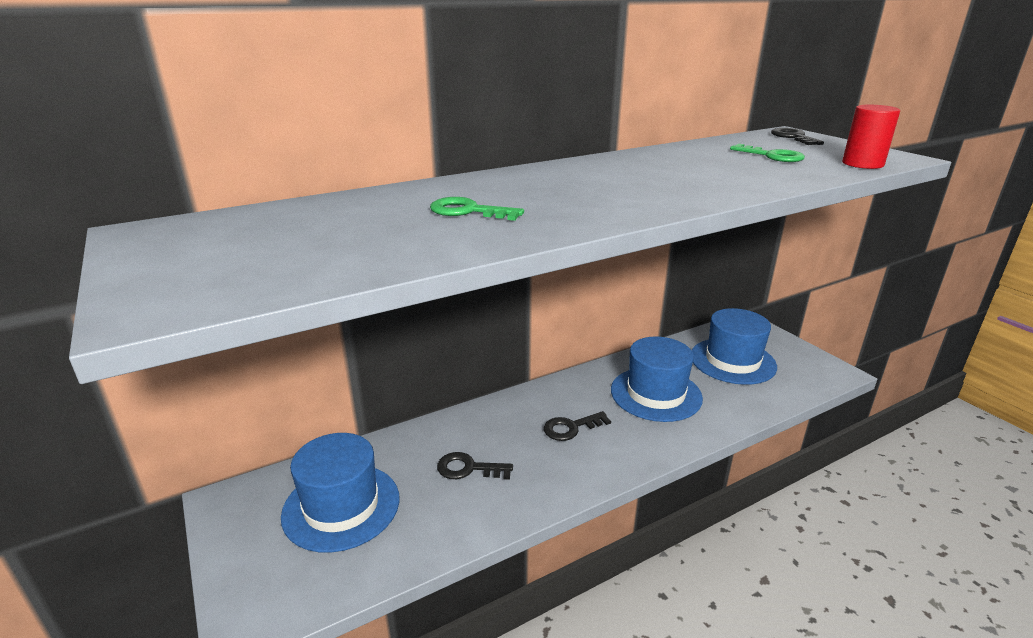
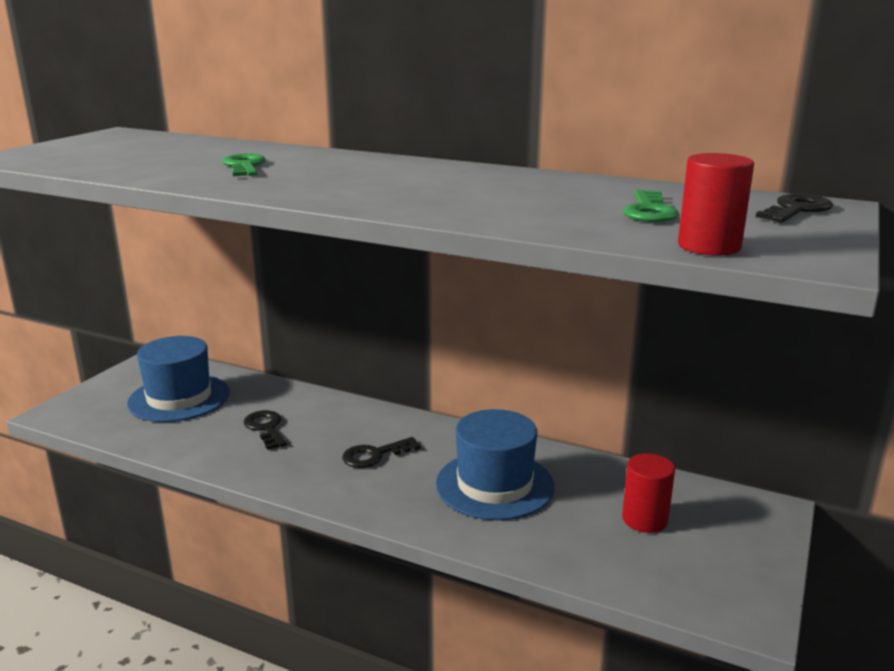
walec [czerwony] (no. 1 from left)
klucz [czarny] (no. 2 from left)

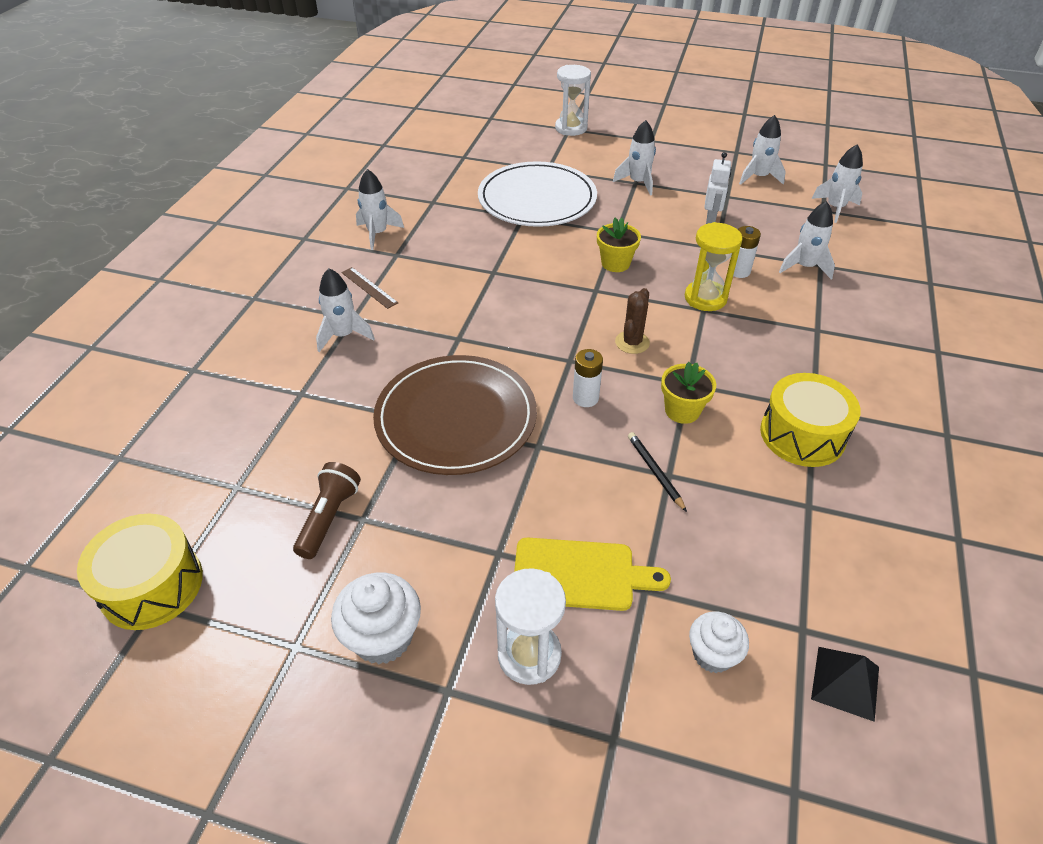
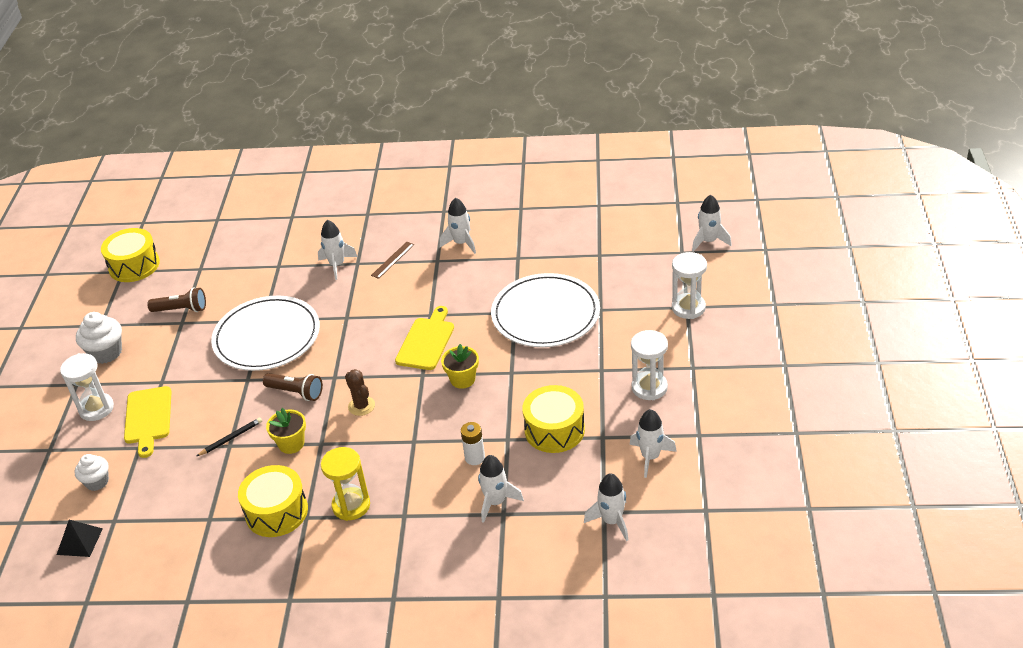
rakieta [biały] (no. 6 from left)
bęben [żółty] (no. 3 from left)
klepsydra [żółty]
kaktus [brązowy]
latarka [brązowy] (no. 2 from left)
talerz [biały] (no. 1 from left)
deska do krojenia [żółty] (no. 2 from left)
klepsydra [biały] (no. 2 from left)

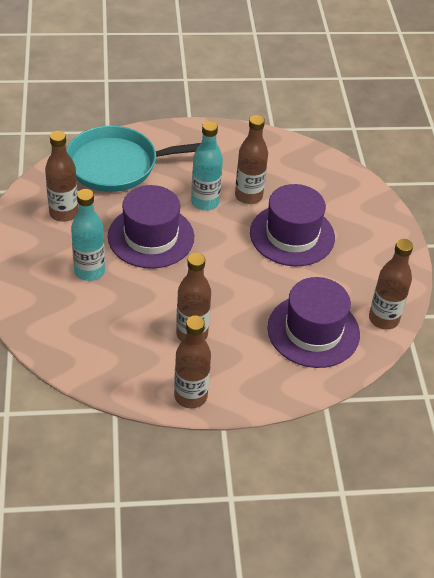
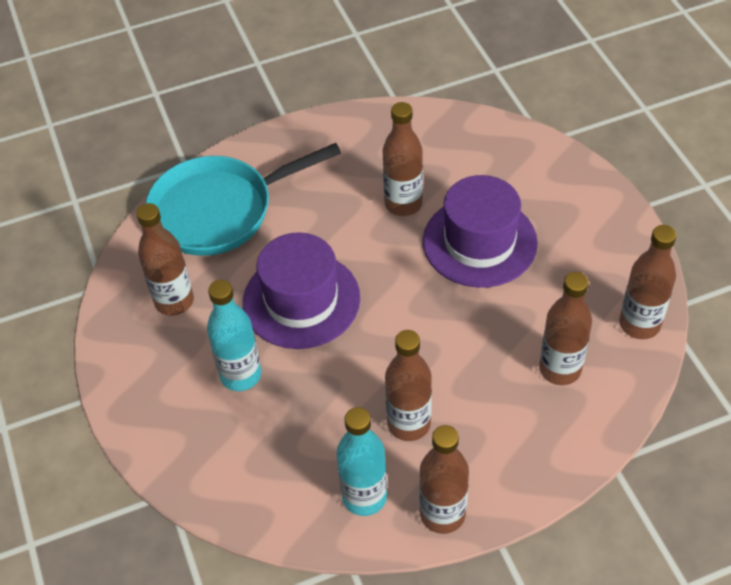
butelka [turkusowy] (no. 2 from left)
butelka [brązowy] (no. 5 from left)

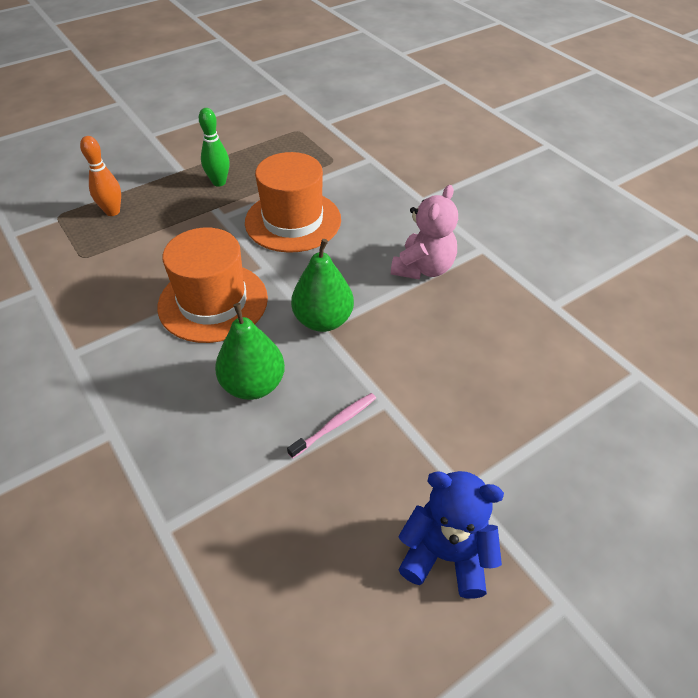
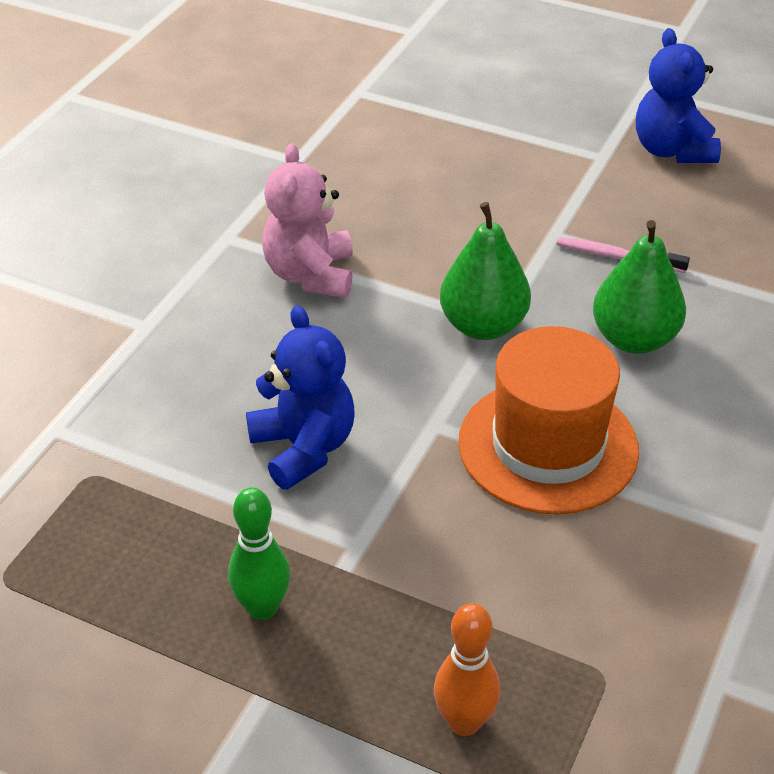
miś [niebieski] (no. 1 from left)
miś [różowy]

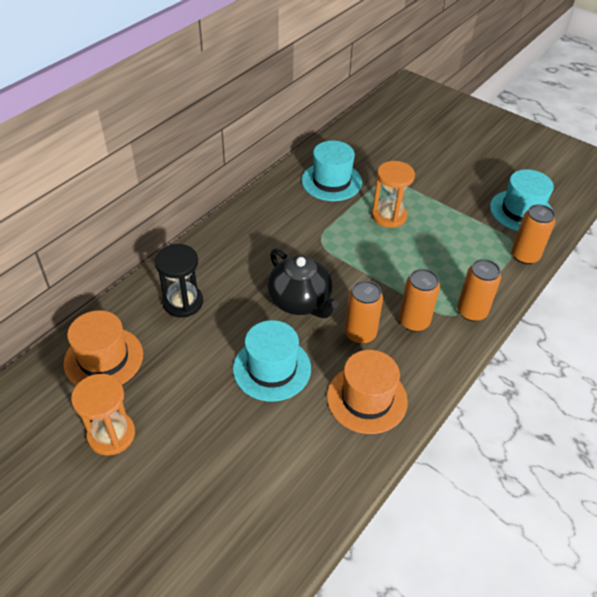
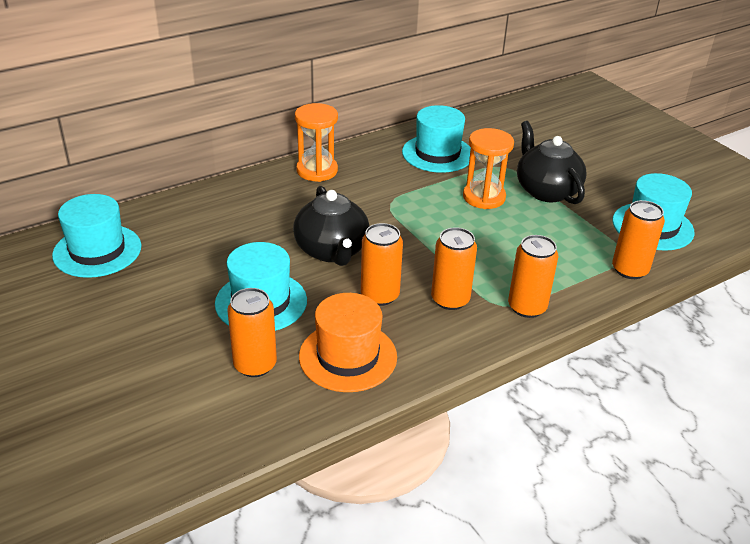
klepsydra [czarny]
kapelusz [turkusowy] (no. 1 from left)
klepsydra [pomarańczowy] (no. 1 from left)
imbryk [czarny] (no. 2 from left)
puszka [pomarańczowy] (no. 1 from left)

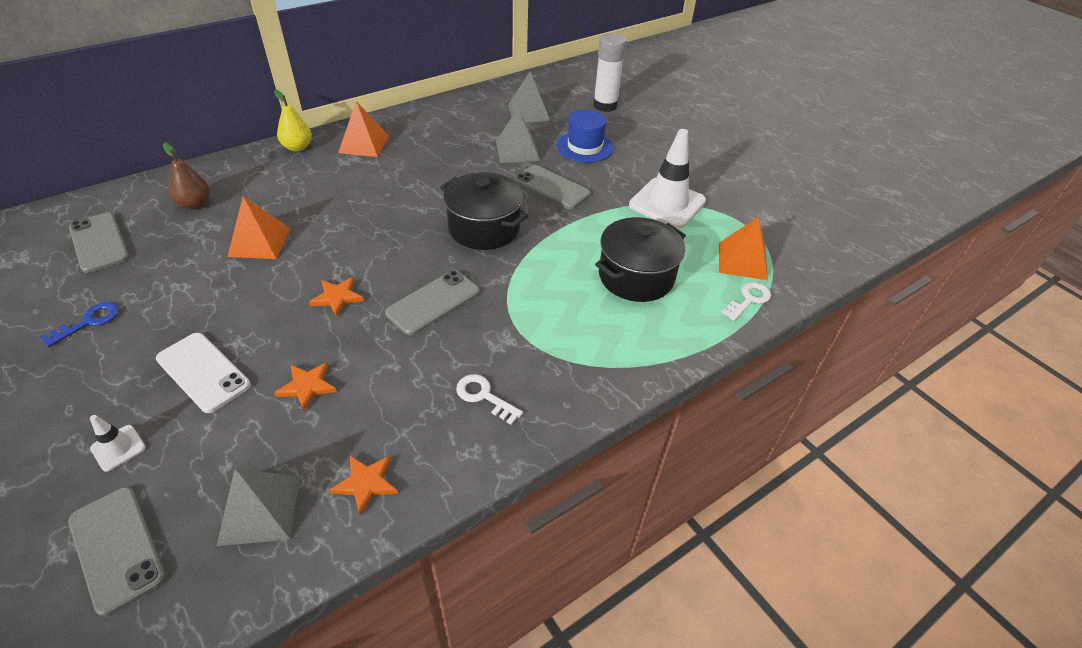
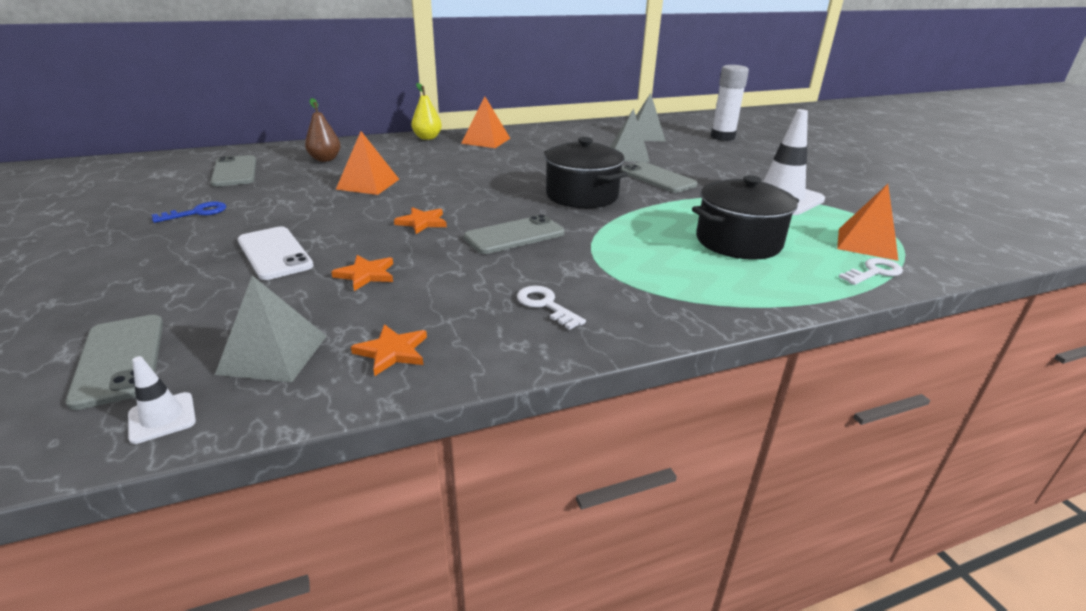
kapelusz [niebieski]
pachołek [biały] (no. 1 from left)

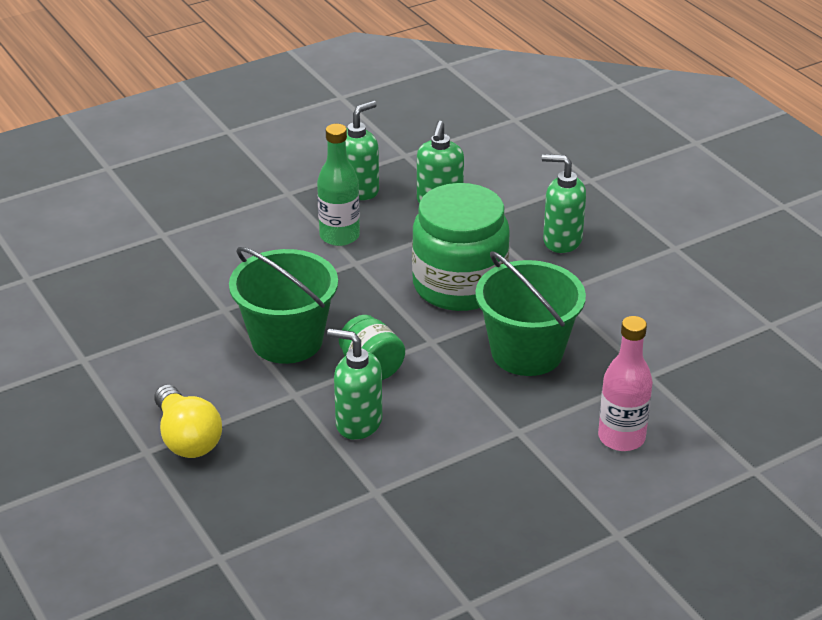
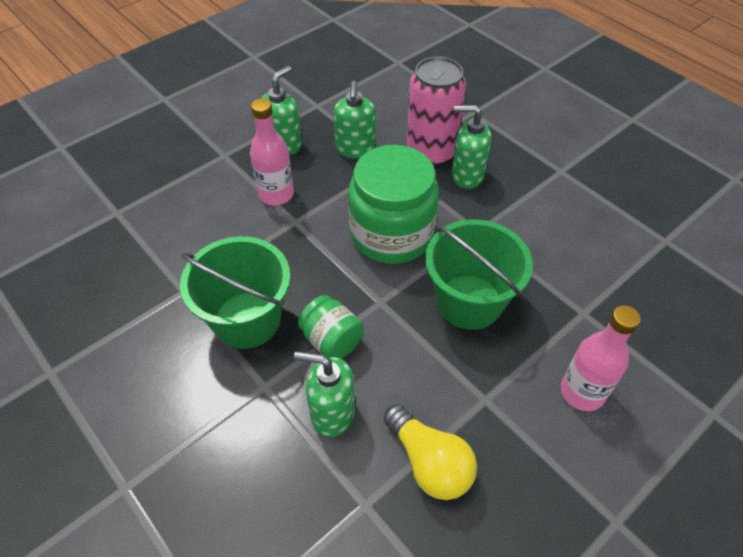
butelka [różowy] (no. 1 from left)
żarówka [żółty]
puszka [różowy]

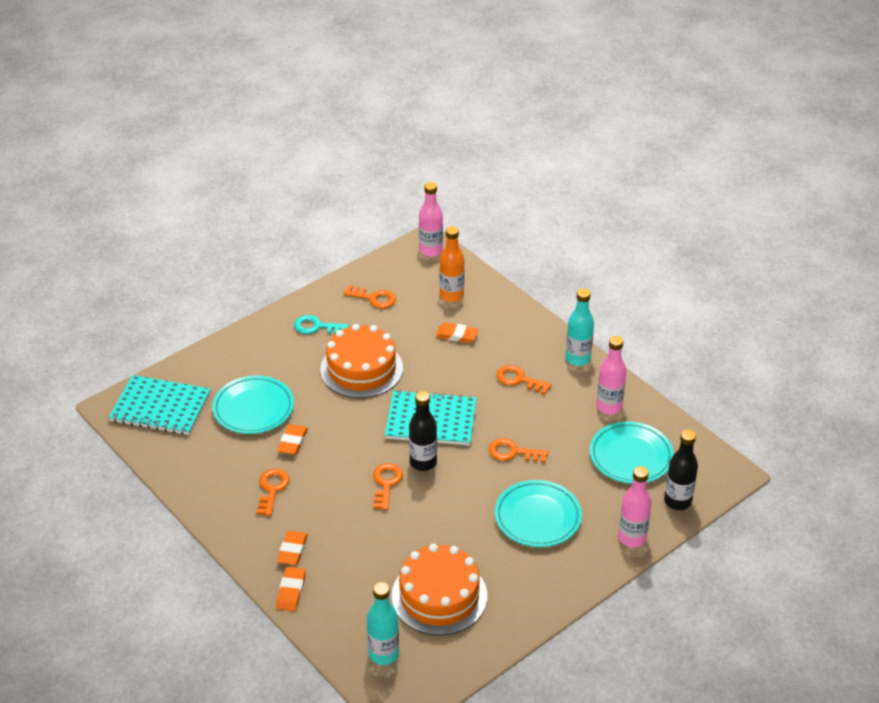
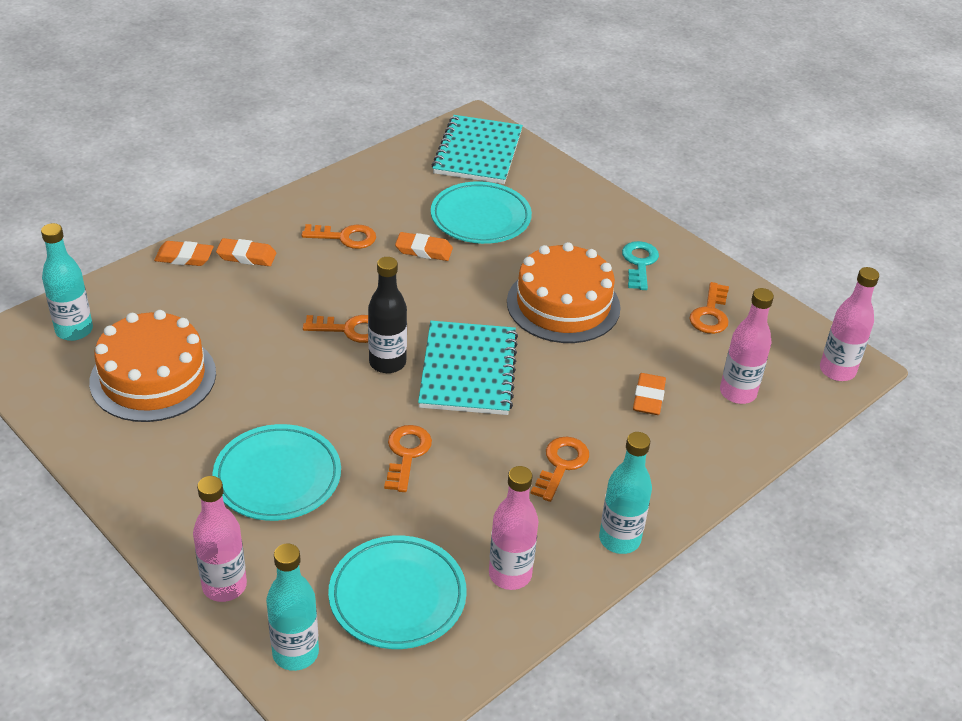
butelka [różowy] (no. 3 from left)
butelka [turkusowy] (no. 2 from left)

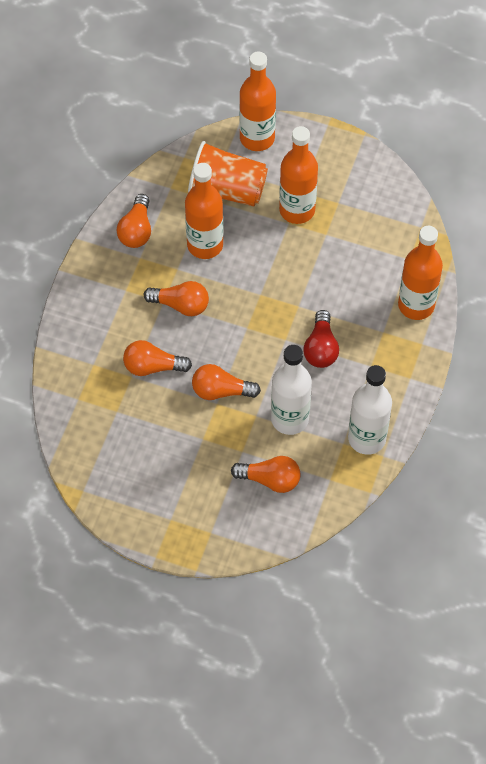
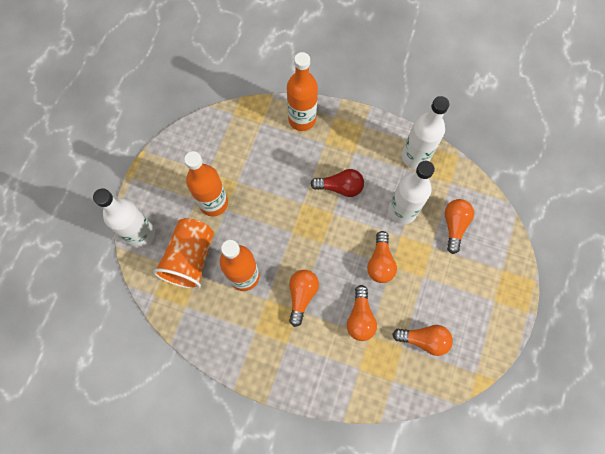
butelka [biały] (no. 1 from left)
żarówka [pomarańczowy] (no. 4 from left)

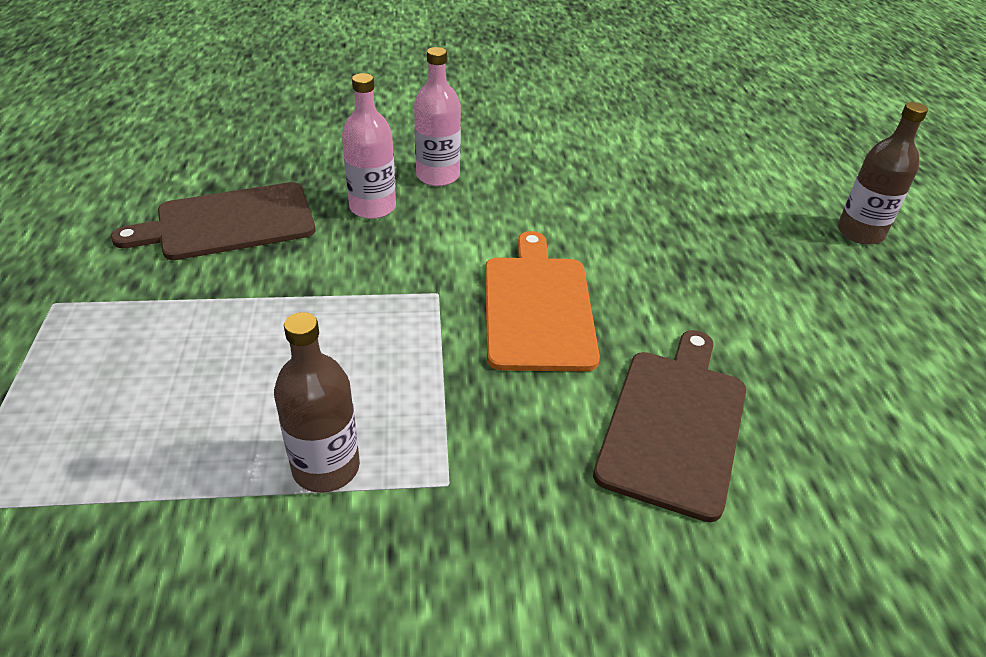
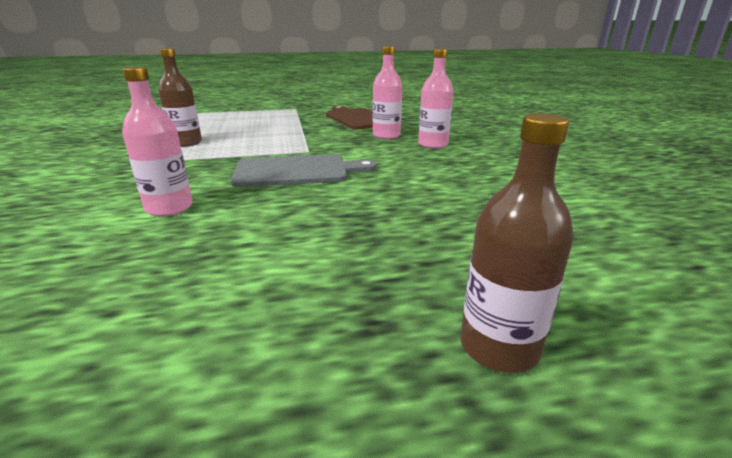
deska do krojenia [szary]
butelka [różowy] (no. 1 from left)

